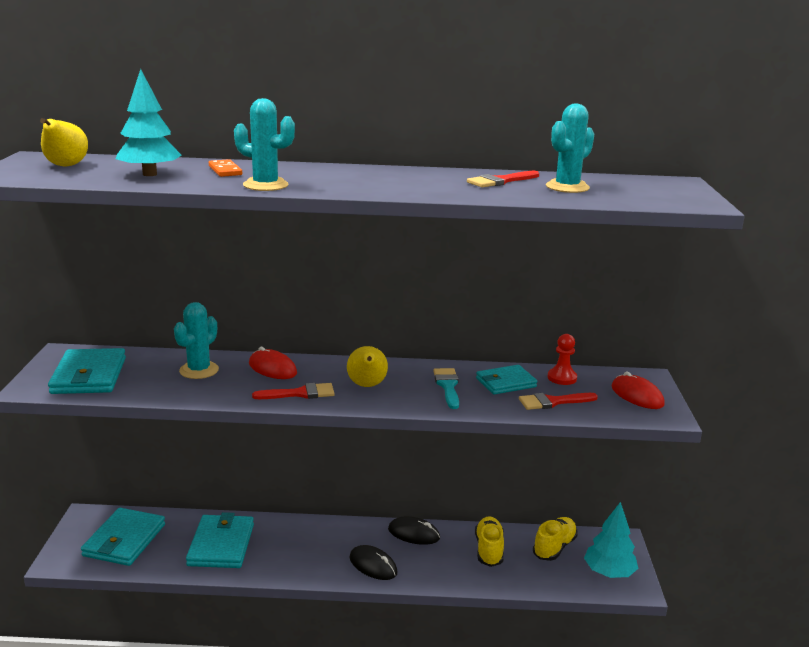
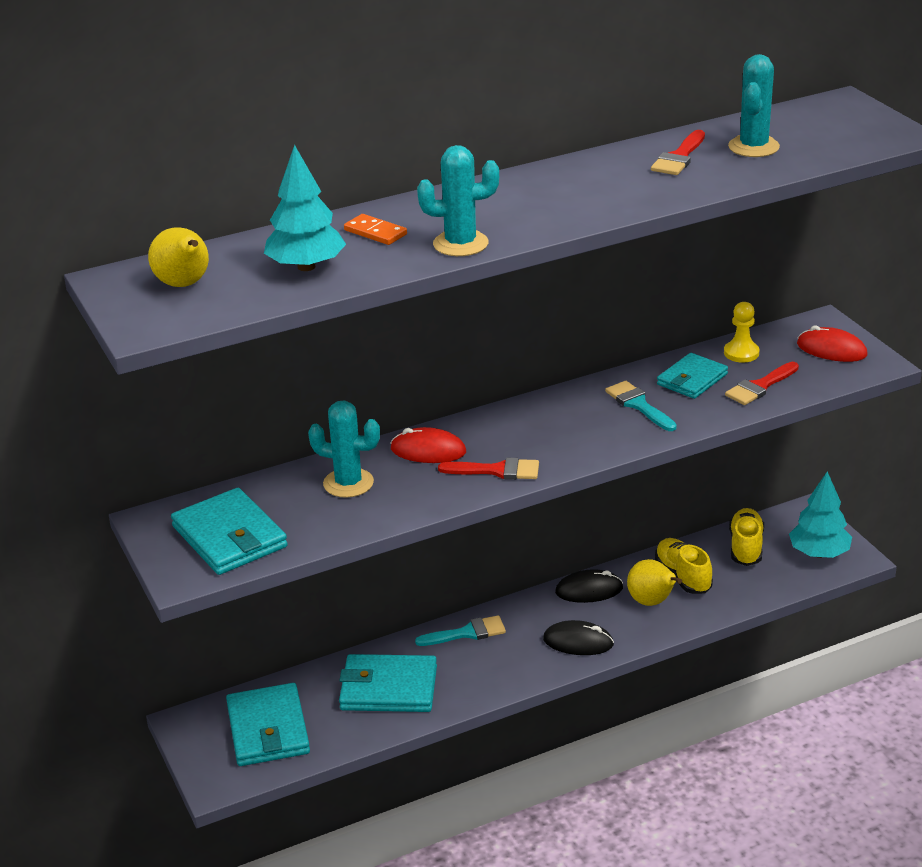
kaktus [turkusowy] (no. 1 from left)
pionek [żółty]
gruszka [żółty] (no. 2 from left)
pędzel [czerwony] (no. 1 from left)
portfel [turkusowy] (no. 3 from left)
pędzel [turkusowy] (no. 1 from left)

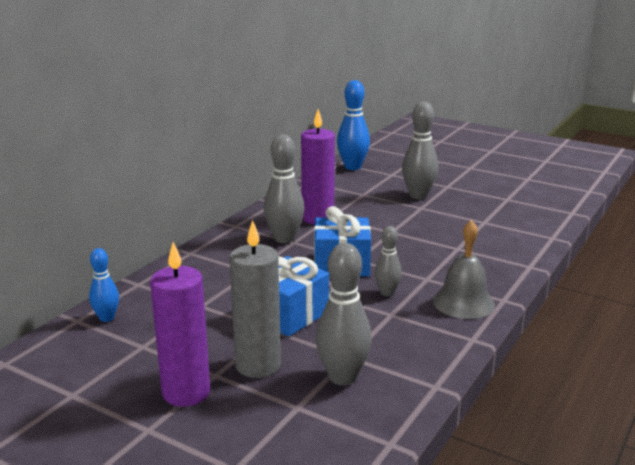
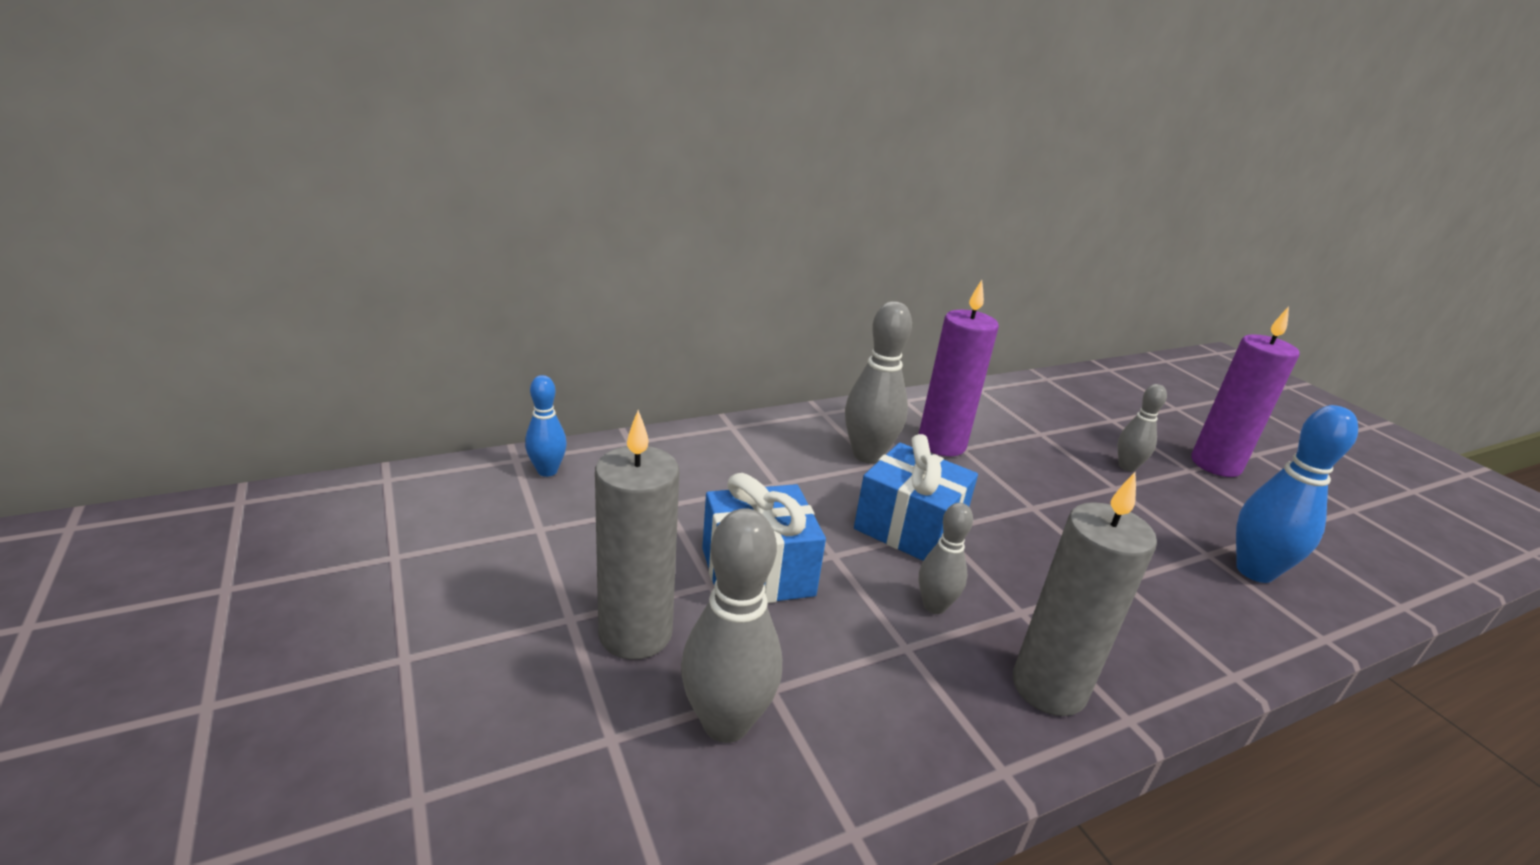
kręgiel [niebieski] (no. 2 from left)
kręgiel [szary] (no. 4 from left)
świeca [szary] (no. 2 from left)
świeca [fioletowy] (no. 2 from left)

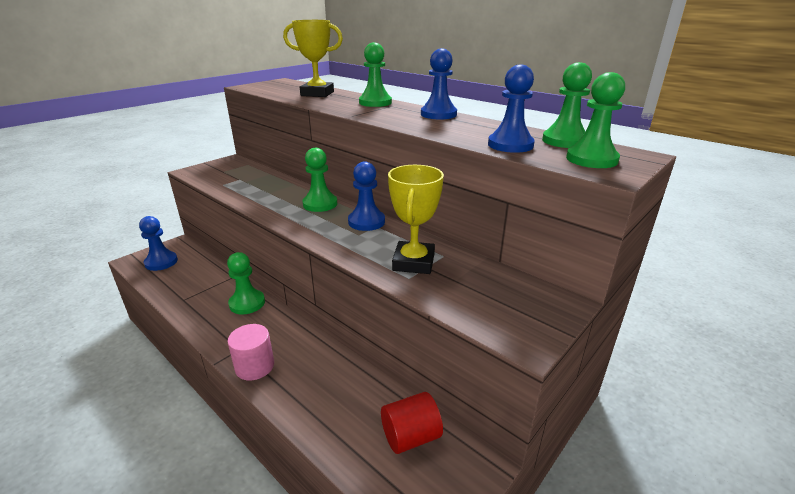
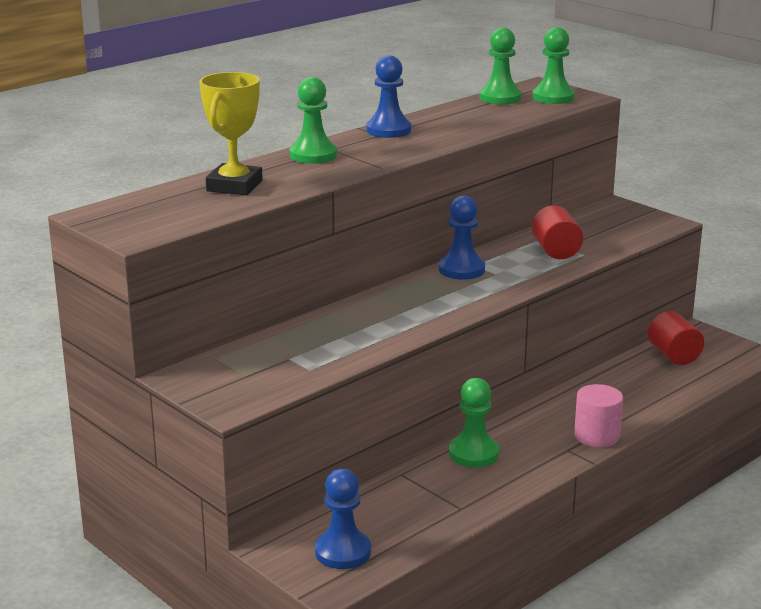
pionek [niebieski] (no. 4 from left in the first image)
pionek [zielony] (no. 2 from left in the first image)
walec [czerwony] (no. 1 from left)

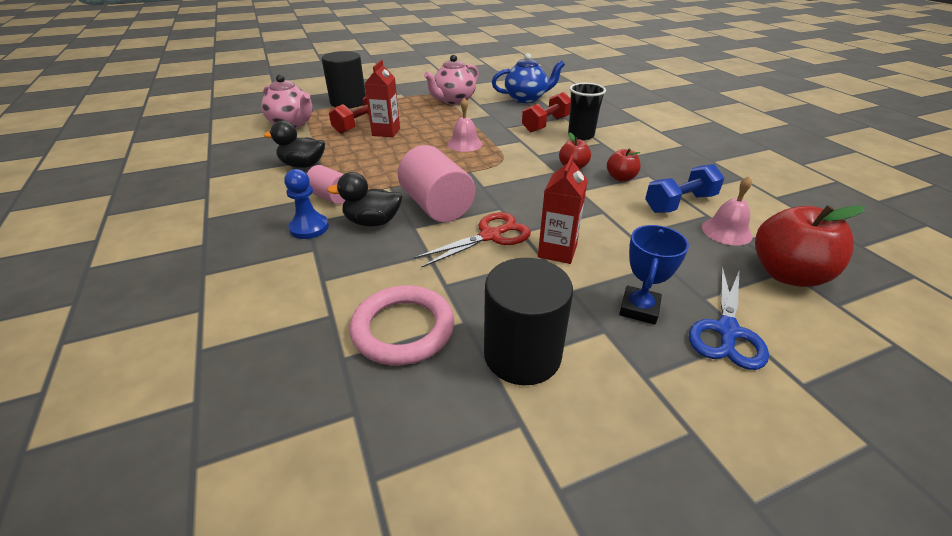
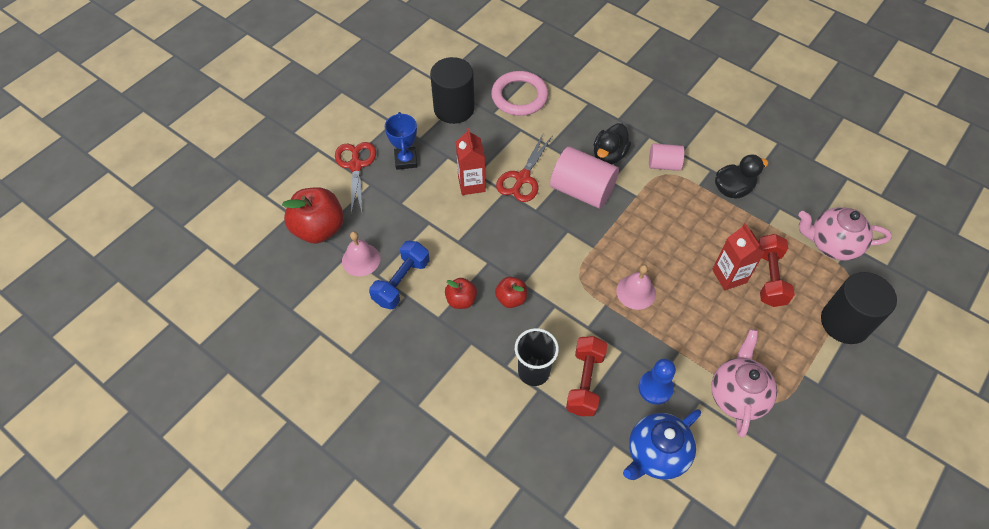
pionek [niebieski]
kaczka [czarny] (no. 1 from left)
nożyczki [czerwony] (no. 1 from left)

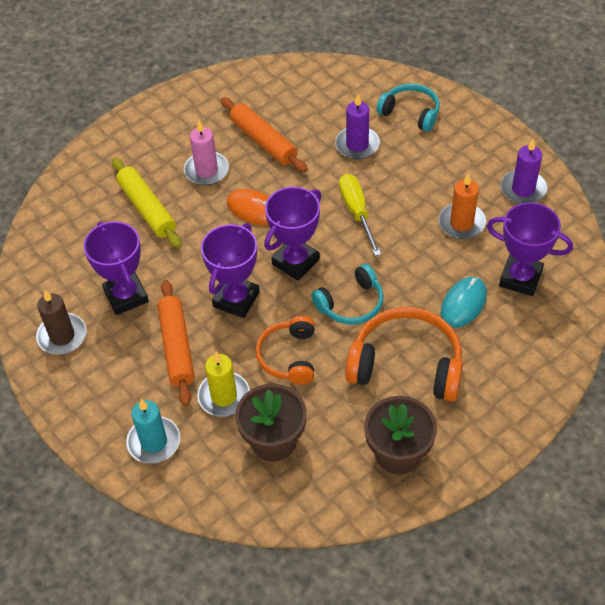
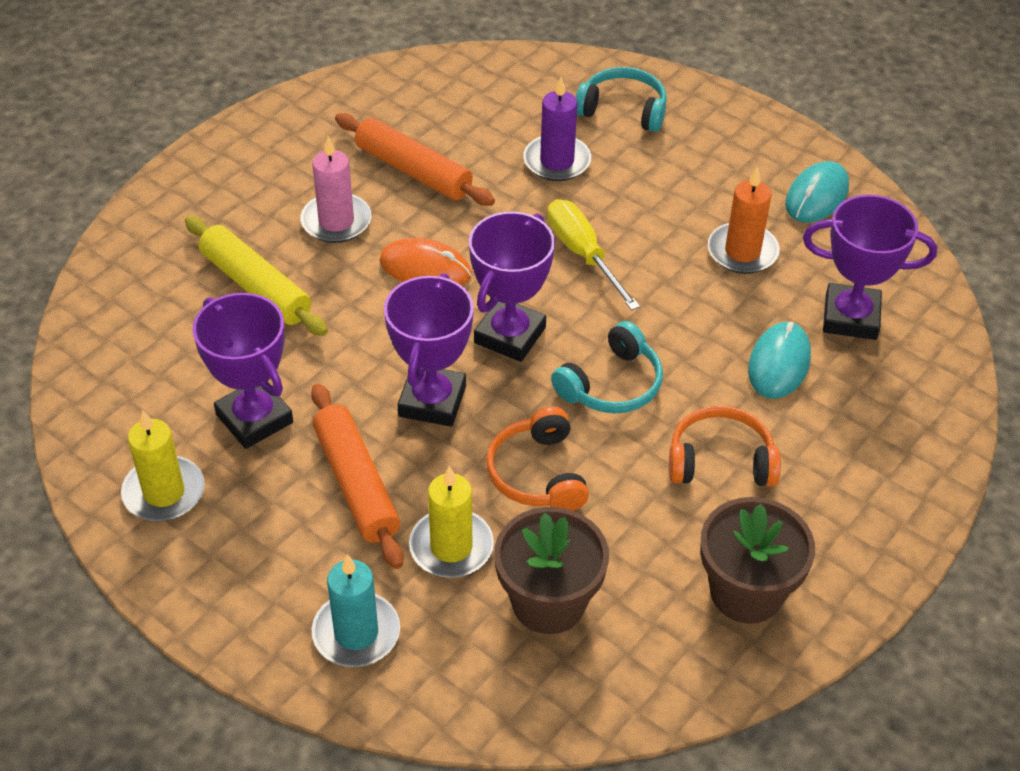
myszka [turkusowy] (no. 2 from left)
świeca [żółty] (no. 1 from left)
słuchawki [pomarańczowy] (no. 2 from left)

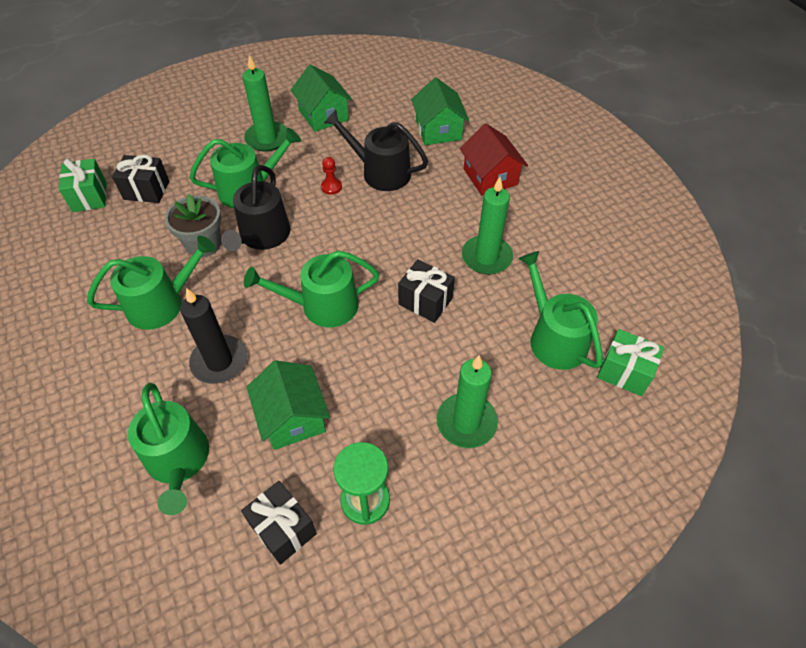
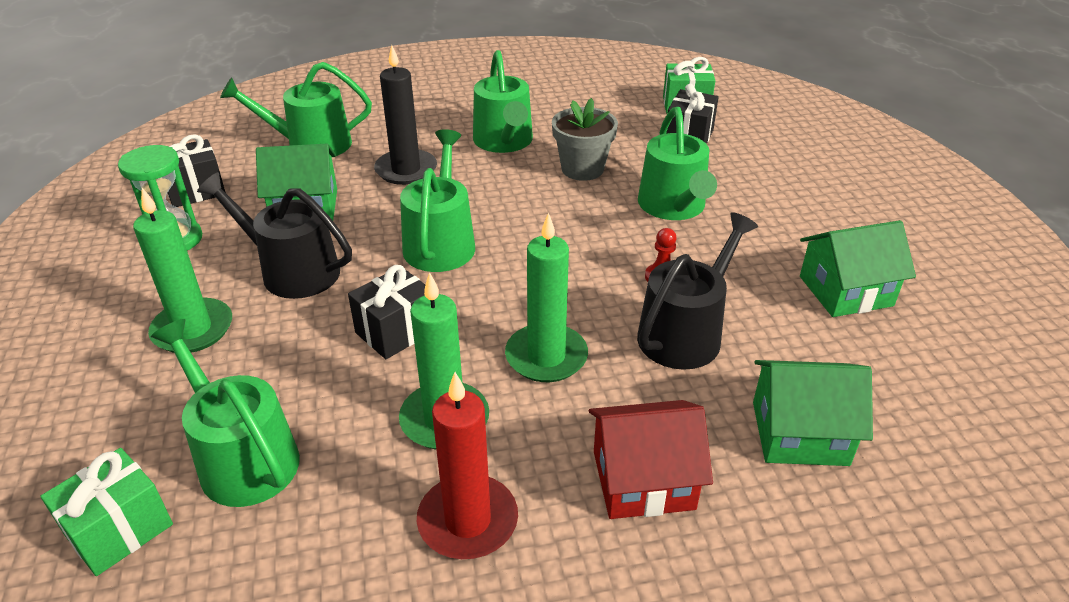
świeca [zielony] (no. 3 from left)
konewka [czarny] (no. 1 from left)
konewka [zielony] (no. 1 from left)
świeca [czerwony]

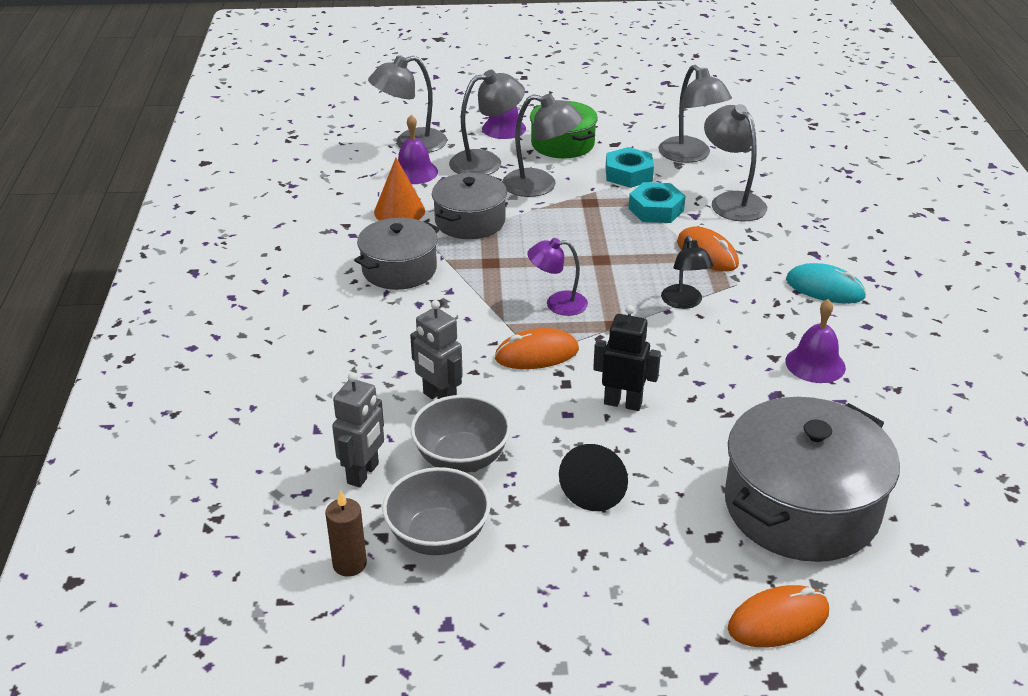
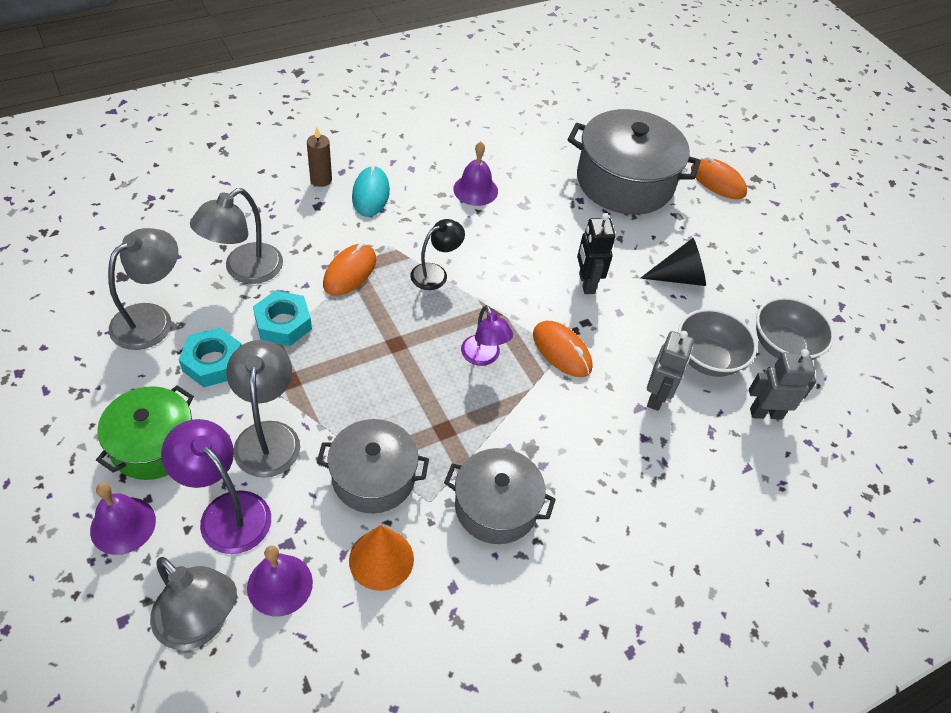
lampka [fioletowy] (no. 1 from left)
świeca [brązowy]

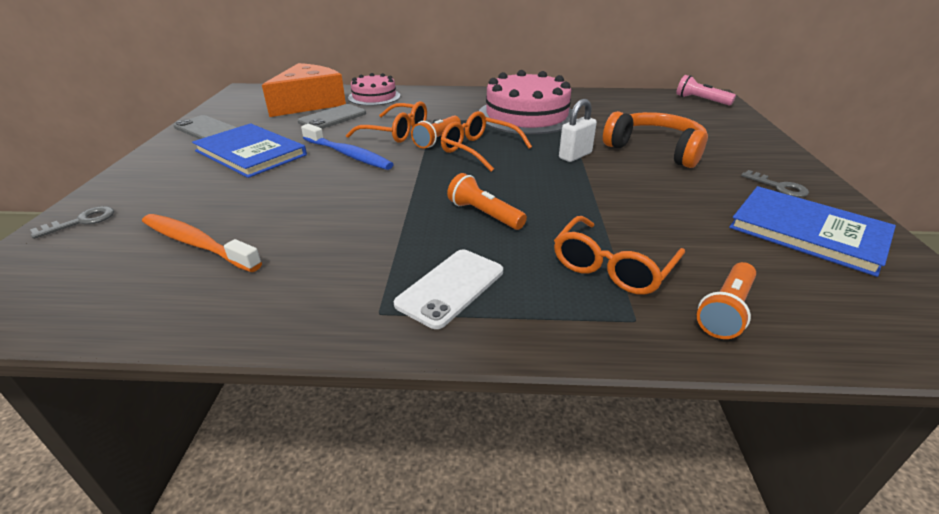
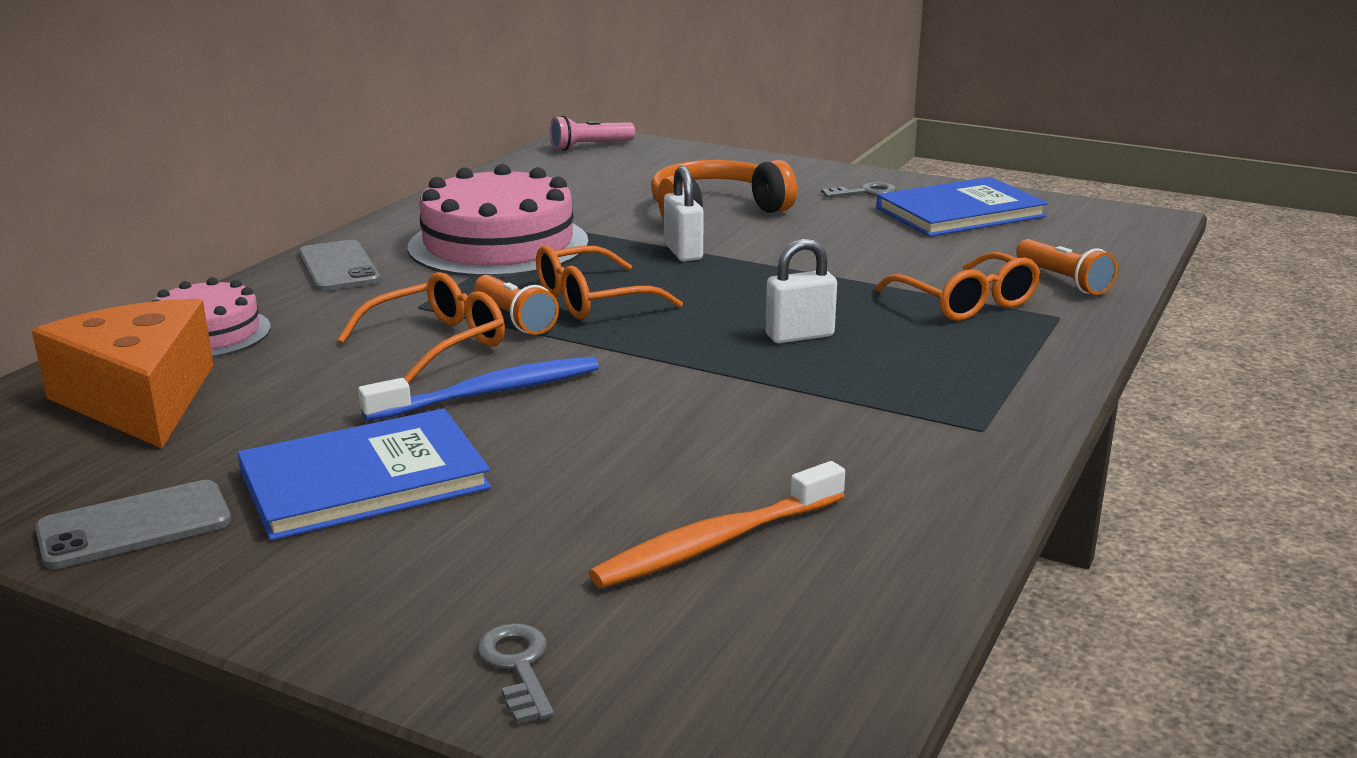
telefon [szary] (no. 2 from left)
kłódka [biały] (no. 2 from left)
telefon [biały]

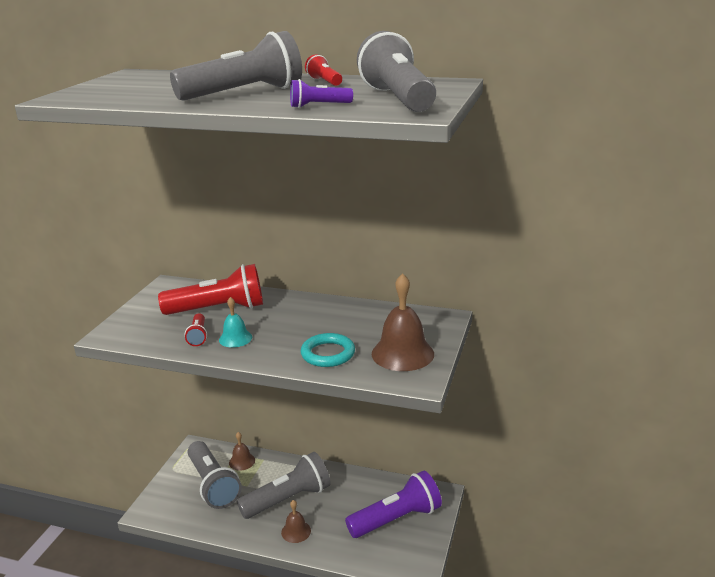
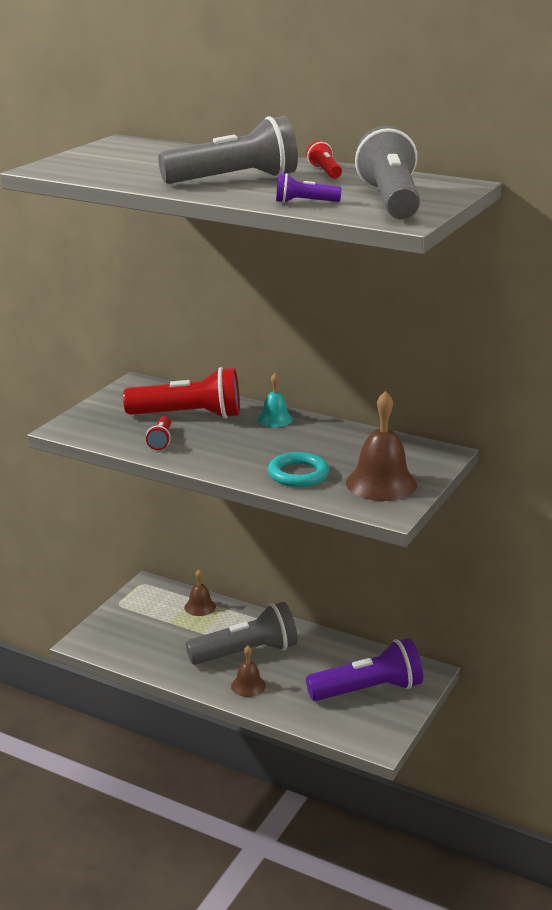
dzwonek [turkusowy]
latarka [szary] (no. 1 from left in the first image)

